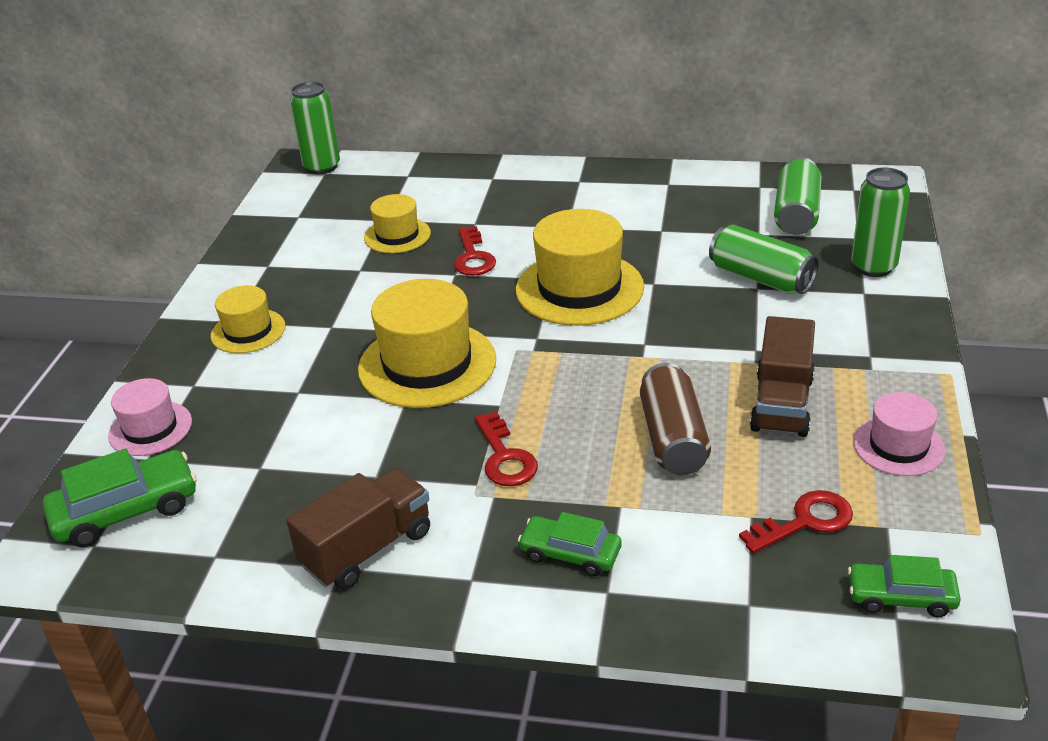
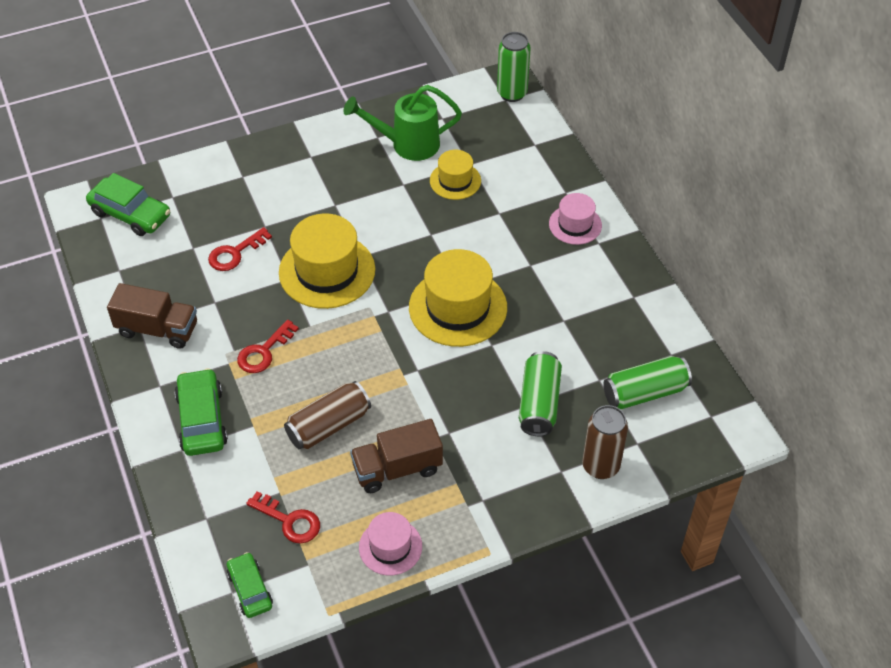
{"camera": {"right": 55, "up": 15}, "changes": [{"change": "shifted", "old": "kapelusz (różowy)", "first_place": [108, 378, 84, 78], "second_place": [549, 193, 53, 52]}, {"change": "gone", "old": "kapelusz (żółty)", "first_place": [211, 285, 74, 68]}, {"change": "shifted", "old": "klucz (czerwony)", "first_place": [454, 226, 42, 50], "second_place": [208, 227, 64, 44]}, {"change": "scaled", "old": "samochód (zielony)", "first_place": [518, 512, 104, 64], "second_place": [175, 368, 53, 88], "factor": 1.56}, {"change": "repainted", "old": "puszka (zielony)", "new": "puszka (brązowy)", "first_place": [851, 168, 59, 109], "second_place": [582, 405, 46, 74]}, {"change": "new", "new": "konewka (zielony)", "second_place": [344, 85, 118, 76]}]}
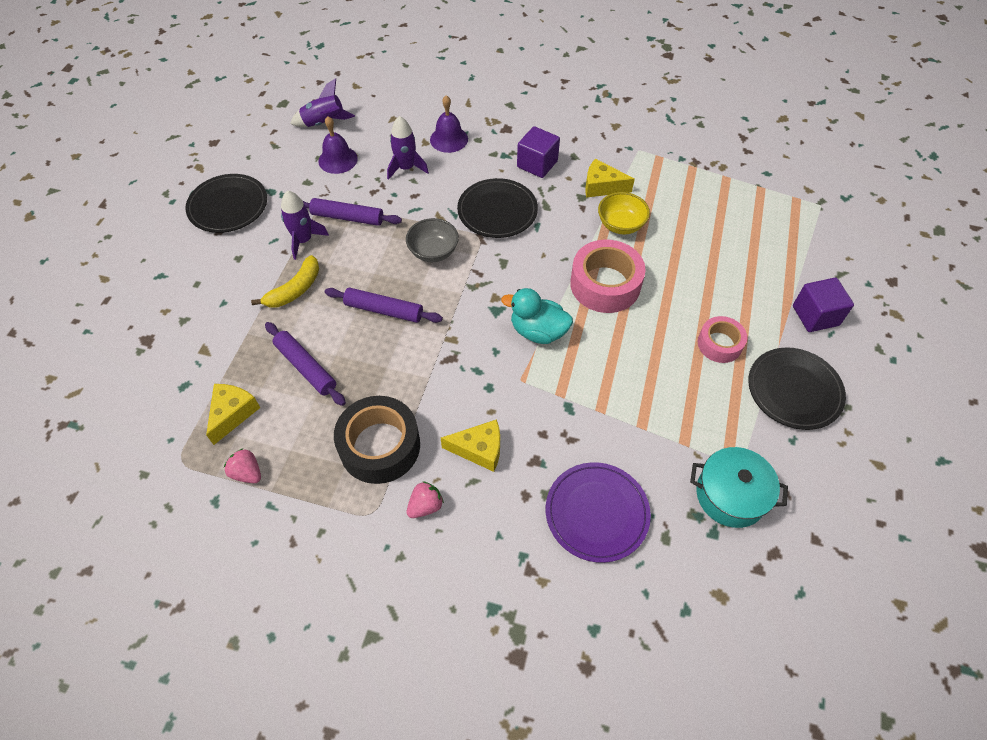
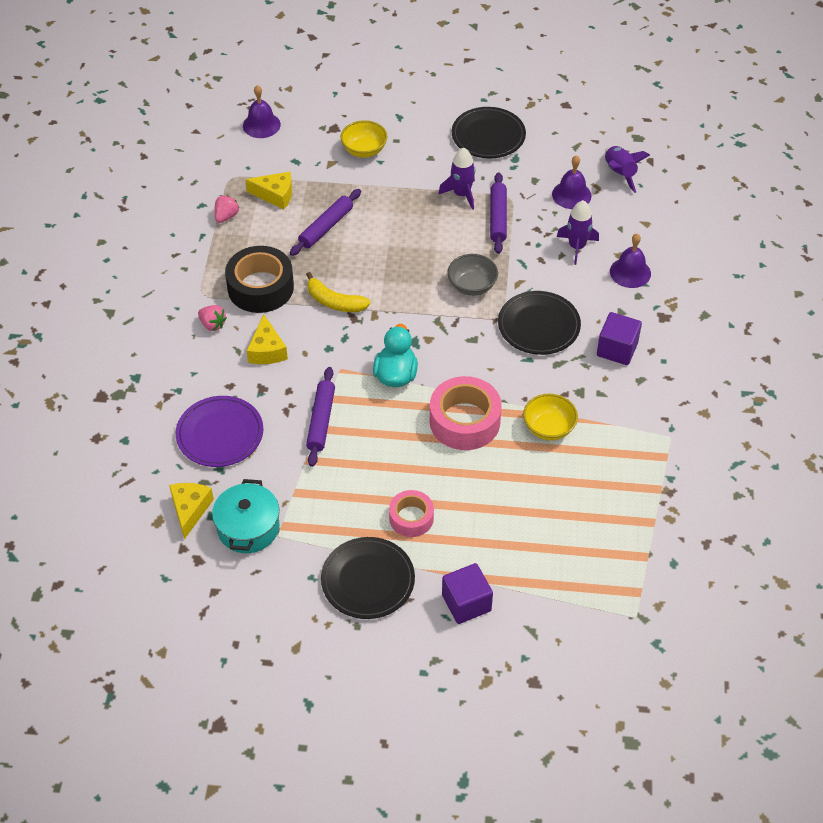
{"camera": {"right": 80, "up": -5}, "changes": [{"change": "shifted", "old": "banan (żółty)", "first_place": [251, 255, 68, 52], "second_place": [306, 272, 65, 40]}, {"change": "shifted", "old": "wałek do ciasta (fioletowy)", "first_place": [325, 288, 118, 35], "second_place": [306, 367, 29, 100]}, {"change": "shifted", "old": "ser (żółty)", "first_place": [585, 159, 50, 38], "second_place": [169, 483, 45, 57]}, {"change": "new", "new": "dzwonek (fioletowy)", "second_place": [243, 85, 38, 53]}, {"change": "new", "new": "miska (żółty)", "second_place": [340, 120, 47, 38]}]}
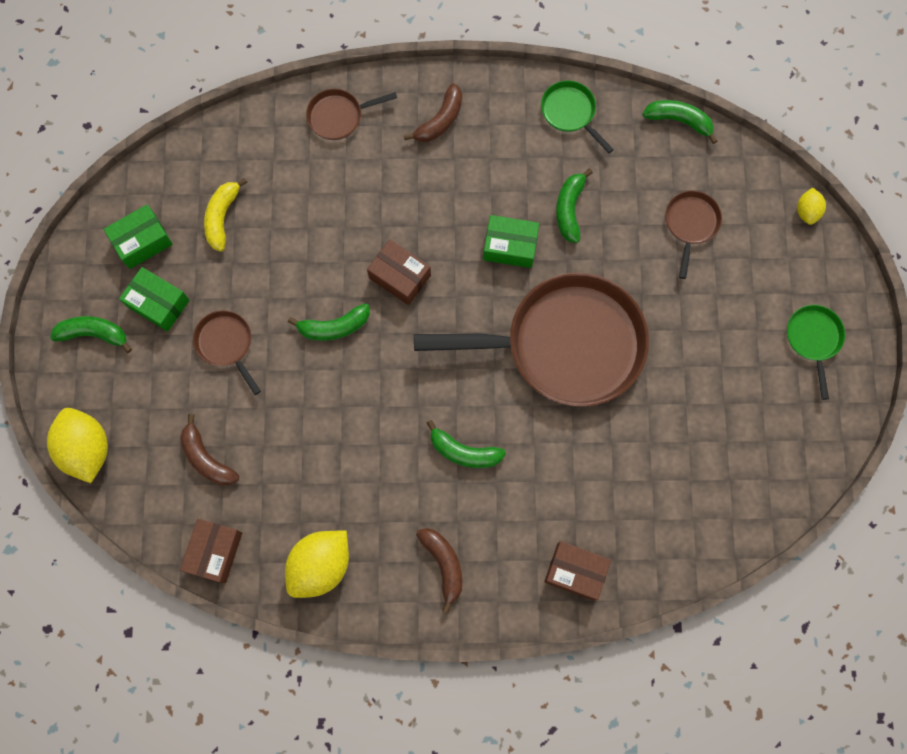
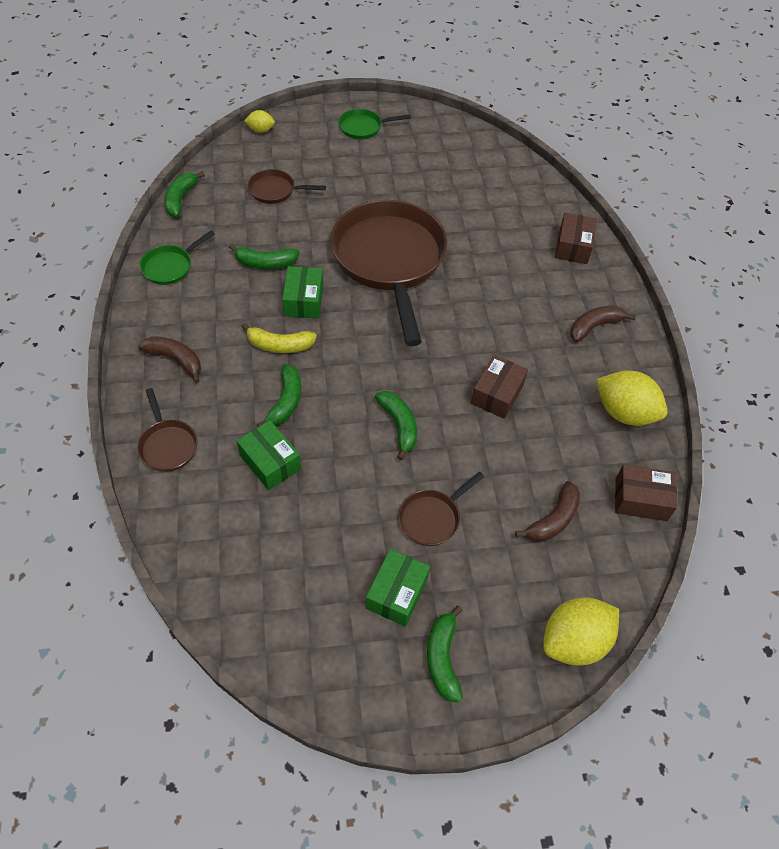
{"camera": {"right": -100, "up": -20}, "changes": [{"change": "shifted", "old": "pudełko (zielony)", "first_place": [104, 204, 69, 65], "second_place": [237, 420, 64, 70]}, {"change": "shifted", "old": "banan (żółty)", "first_place": [204, 178, 43, 74], "second_place": [241, 323, 76, 30]}, {"change": "shifted", "old": "pudełko (brązowy)", "first_place": [367, 239, 64, 66], "second_place": [471, 355, 57, 64]}, {"change": "shifted", "old": "banan (zielony)", "first_place": [427, 420, 79, 48], "second_place": [257, 364, 44, 63]}]}
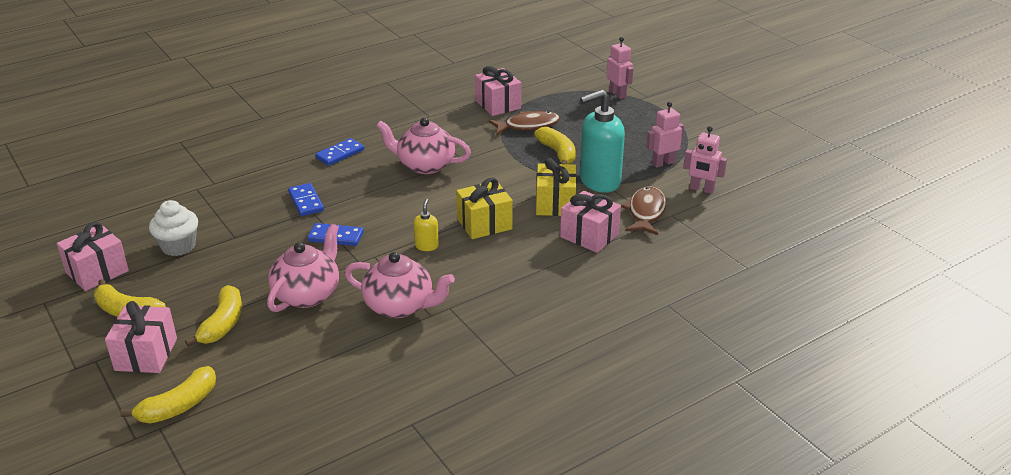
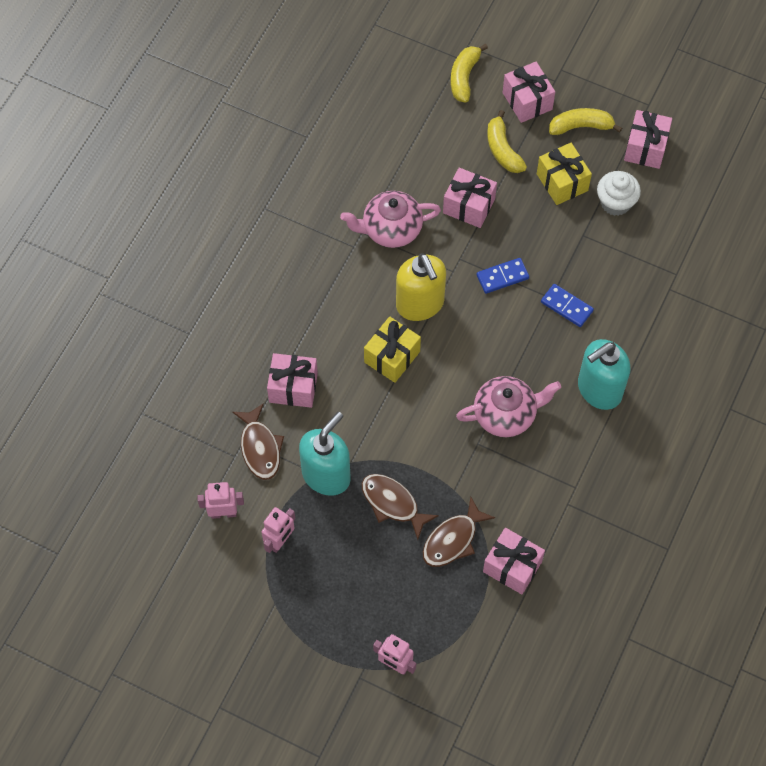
{"camera": {"right": 150, "up": 30}, "changes": [{"change": "swapped", "old": "imbryk (różowy)", "new": "prezent (różowy)", "first_place": [267, 224, 72, 88], "second_place": [443, 168, 54, 60]}, {"change": "swapped", "old": "kostka domina (niebieski)", "new": "dozownik mydła (turkusowy)", "first_place": [315, 138, 49, 28], "second_place": [578, 339, 52, 71]}, {"change": "scaled", "old": "dozownik mydła (żółty)", "first_place": [414, 199, 25, 52], "second_place": [396, 253, 50, 68], "factor": 2.23}, {"change": "swapped", "old": "banan (żółty)", "new": "ryba (brązowy)", "first_place": [534, 127, 42, 37], "second_place": [362, 474, 77, 66]}, {"change": "shifted", "old": "prezent (żółty)", "first_place": [536, 158, 41, 58], "second_place": [537, 143, 55, 62]}]}
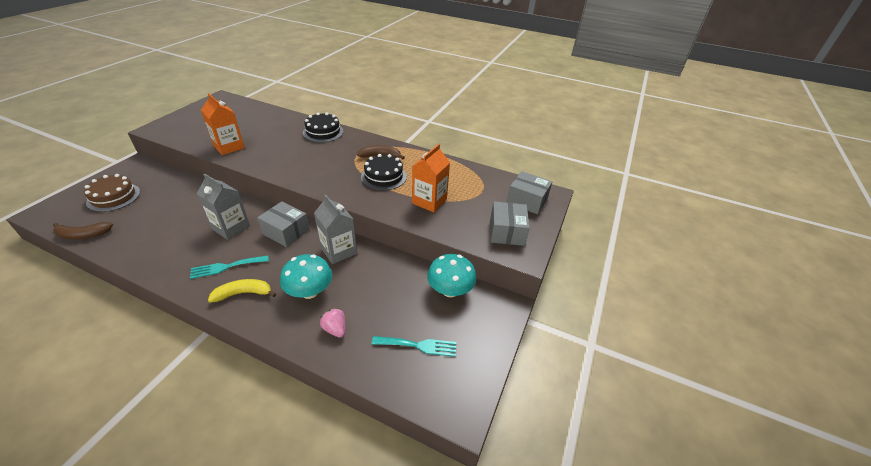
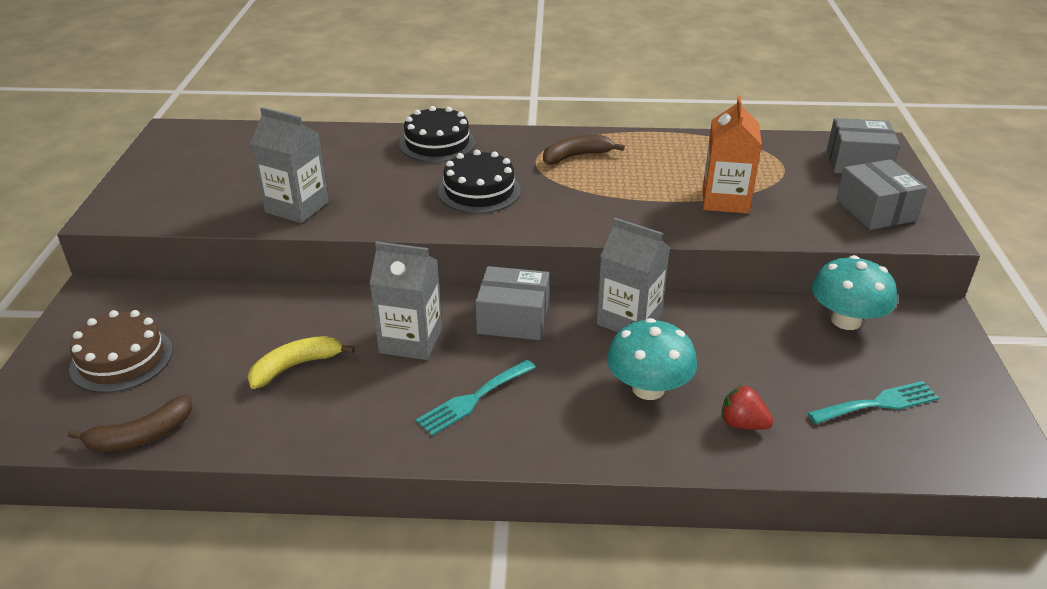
{"camera": {"right": -20, "up": -5}, "changes": [{"change": "repainted", "old": "karton mleka (pomarańczowy)", "new": "karton mleka (szary)", "first_place": [201, 93, 44, 62], "second_place": [250, 107, 79, 116]}, {"change": "shifted", "old": "banan (żółty)", "first_place": [208, 279, 68, 24], "second_place": [247, 336, 108, 53]}, {"change": "repainted", "old": "truskawka (różowy)", "new": "truskawka (czerwony)", "first_place": [320, 308, 26, 30], "second_place": [721, 385, 52, 45]}, {"change": "shifted", "old": "tort (czarny)", "first_place": [361, 154, 46, 36], "second_place": [438, 150, 83, 63]}]}
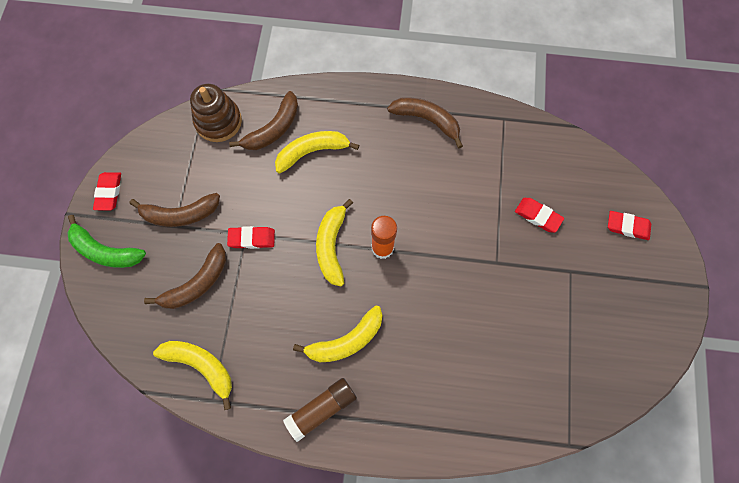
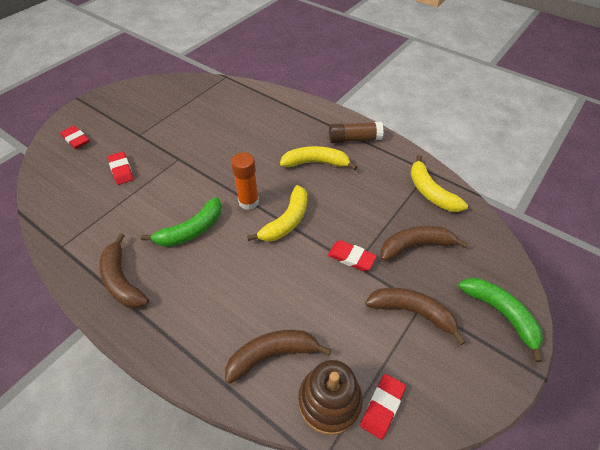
{"camera": {"right": -150, "up": -20}, "changes": [{"change": "shifted", "old": "gumka do mazania (czerwony)", "first_place": [93, 172, 28, 39], "second_place": [360, 374, 46, 66]}, {"change": "gone", "old": "banan (żółty)", "first_place": [275, 131, 84, 42]}, {"change": "new", "new": "banan (zielony)", "second_place": [141, 197, 81, 50]}]}
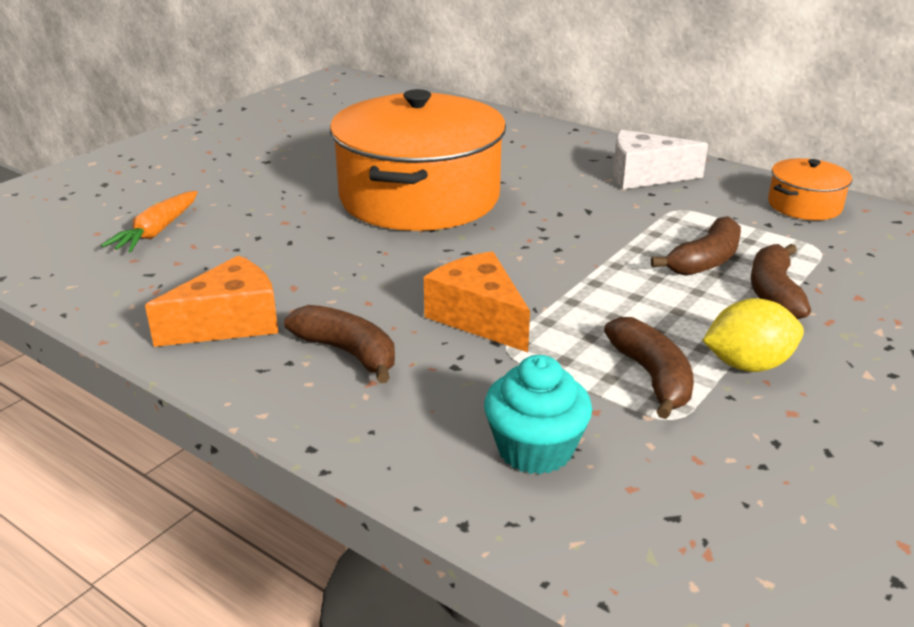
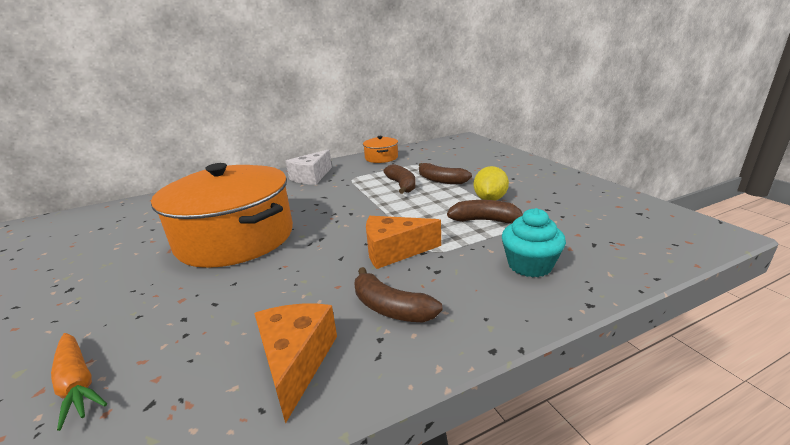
{"camera": {"right": -60, "up": -5}, "changes": [{"change": "rotated", "old": "banan (brązowy)", "first_place": [284, 305, 111, 78], "second_place": [354, 267, 89, 55], "degrees": -120}]}
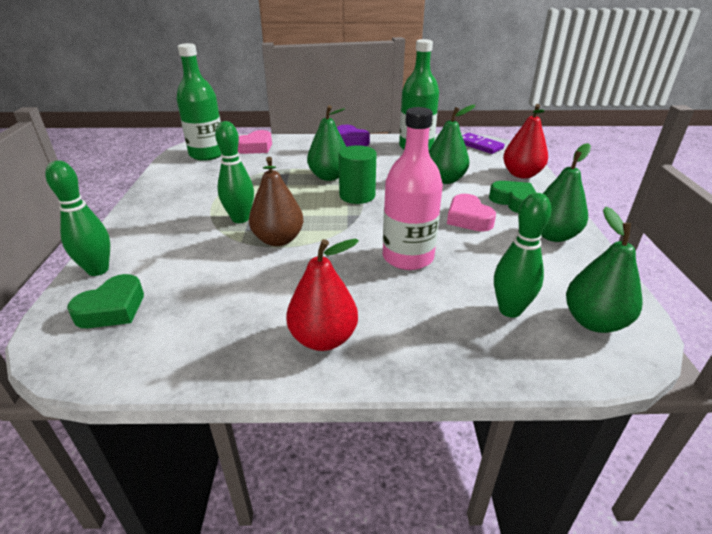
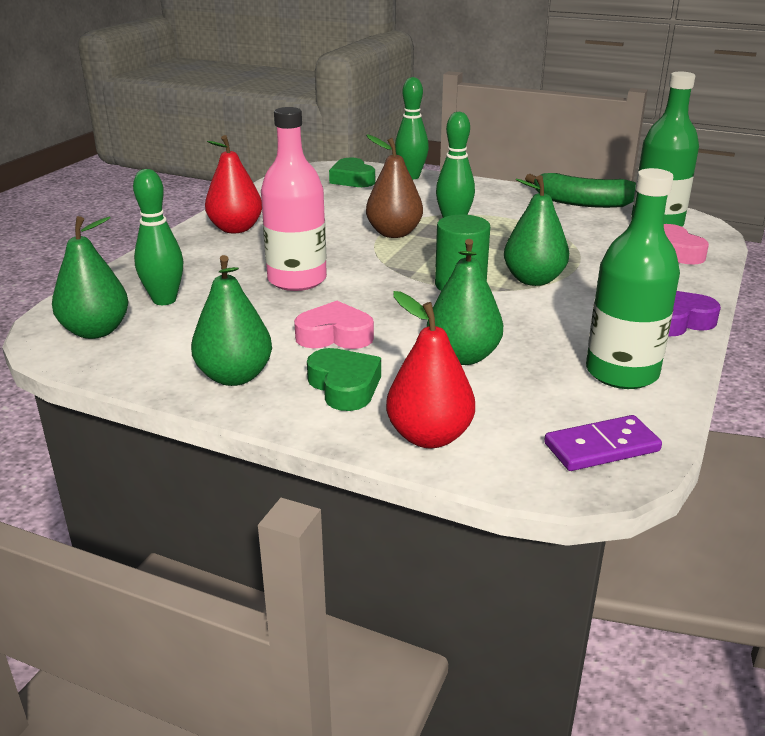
{"camera": {"right": 115, "up": -5}, "changes": [{"change": "rotated", "old": "serce (zielony)", "first_place": [489, 181, 47, 32], "second_place": [307, 348, 74, 63], "degrees": -105}, {"change": "new", "new": "banan (zielony)", "second_place": [525, 173, 111, 35]}]}
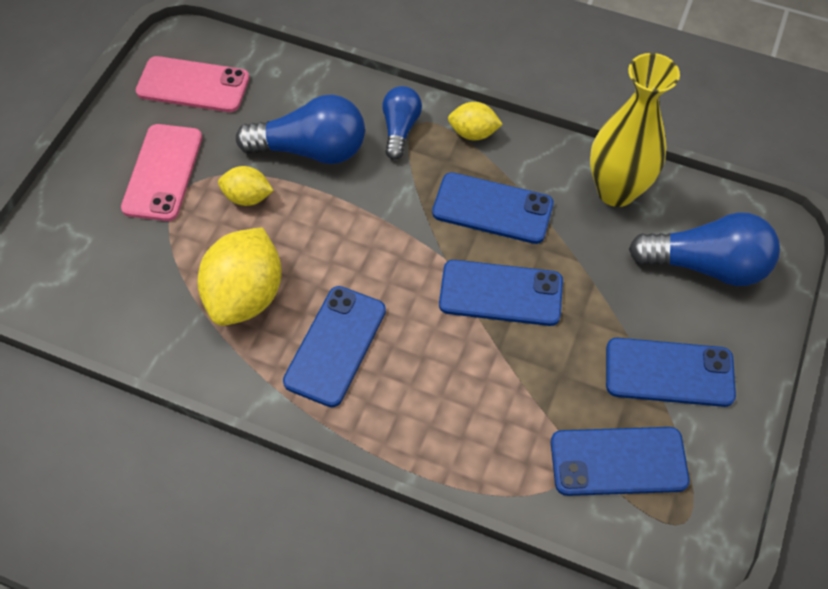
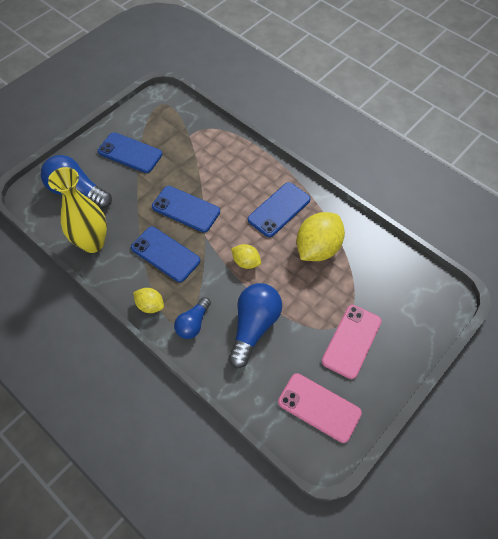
{"camera": {"right": -160, "up": 0}, "changes": [{"change": "shifted", "old": "cytryna (żółty)", "first_place": [218, 166, 56, 40], "second_place": [231, 244, 30, 25]}, {"change": "rotated", "old": "żarówka (niebieski)", "first_place": [236, 94, 129, 70], "second_place": [229, 283, 53, 85], "degrees": 90}, {"change": "gone", "old": "telefon (niebieski)", "first_place": [551, 427, 139, 69]}]}
